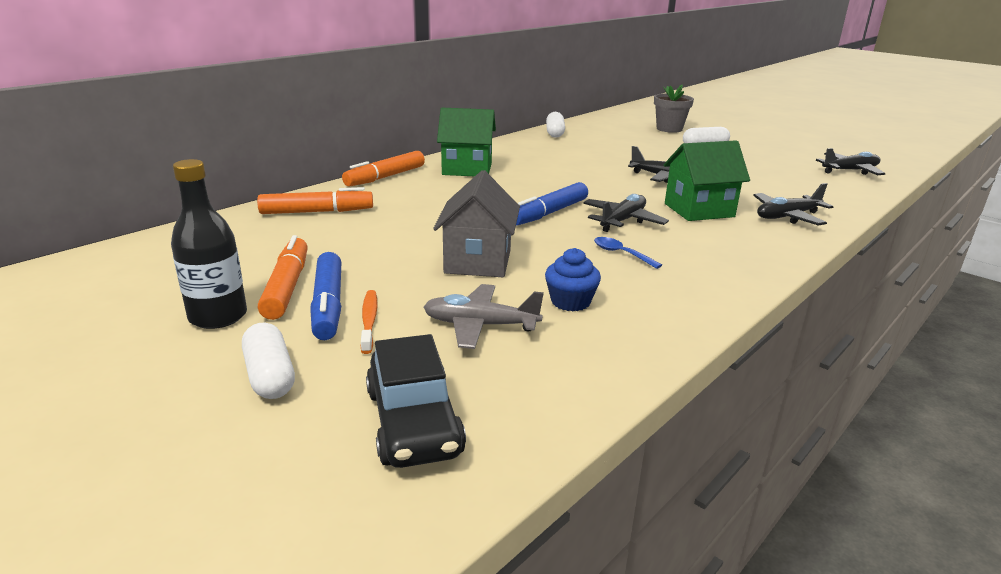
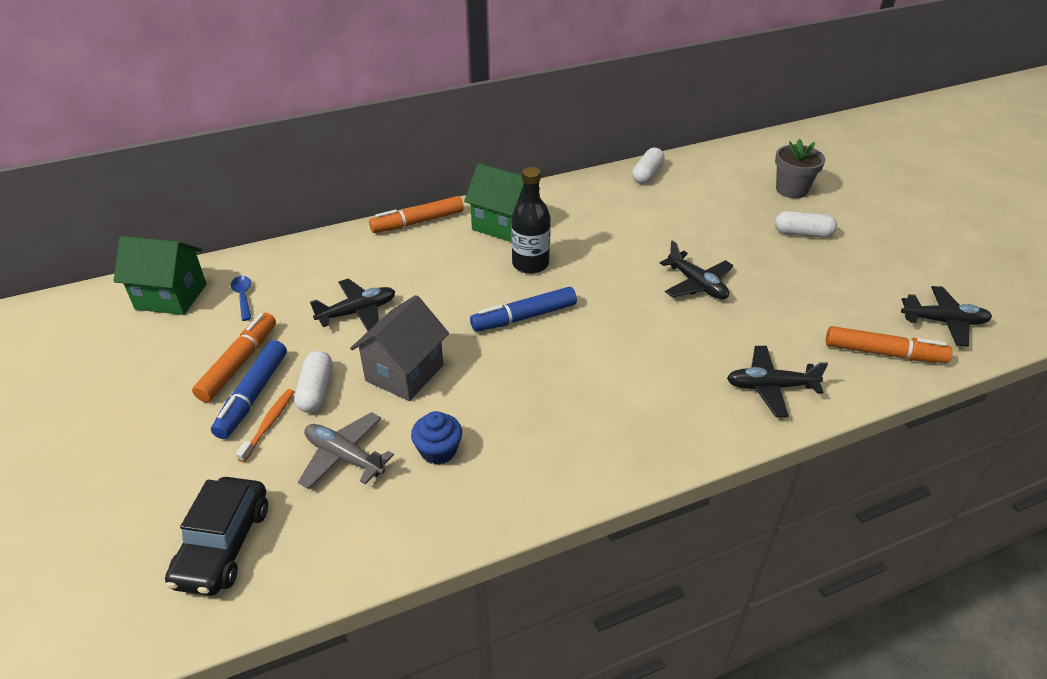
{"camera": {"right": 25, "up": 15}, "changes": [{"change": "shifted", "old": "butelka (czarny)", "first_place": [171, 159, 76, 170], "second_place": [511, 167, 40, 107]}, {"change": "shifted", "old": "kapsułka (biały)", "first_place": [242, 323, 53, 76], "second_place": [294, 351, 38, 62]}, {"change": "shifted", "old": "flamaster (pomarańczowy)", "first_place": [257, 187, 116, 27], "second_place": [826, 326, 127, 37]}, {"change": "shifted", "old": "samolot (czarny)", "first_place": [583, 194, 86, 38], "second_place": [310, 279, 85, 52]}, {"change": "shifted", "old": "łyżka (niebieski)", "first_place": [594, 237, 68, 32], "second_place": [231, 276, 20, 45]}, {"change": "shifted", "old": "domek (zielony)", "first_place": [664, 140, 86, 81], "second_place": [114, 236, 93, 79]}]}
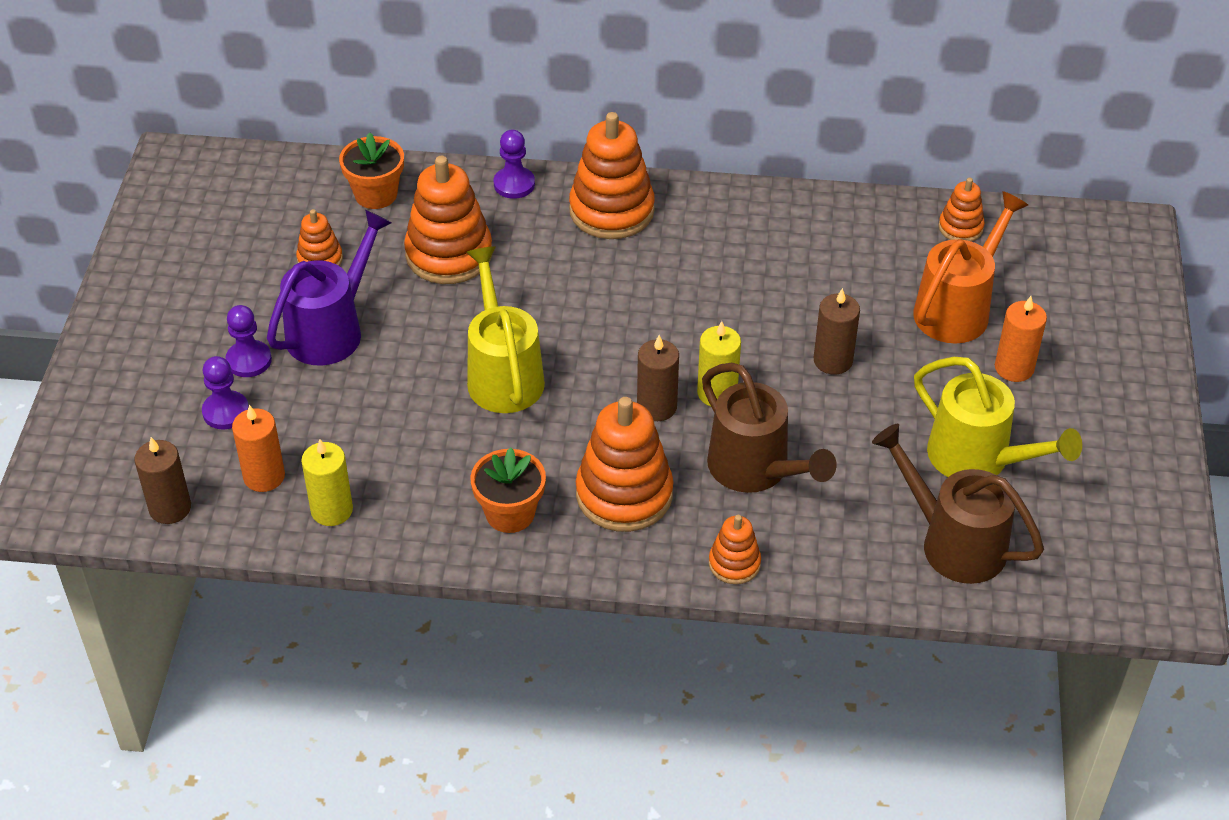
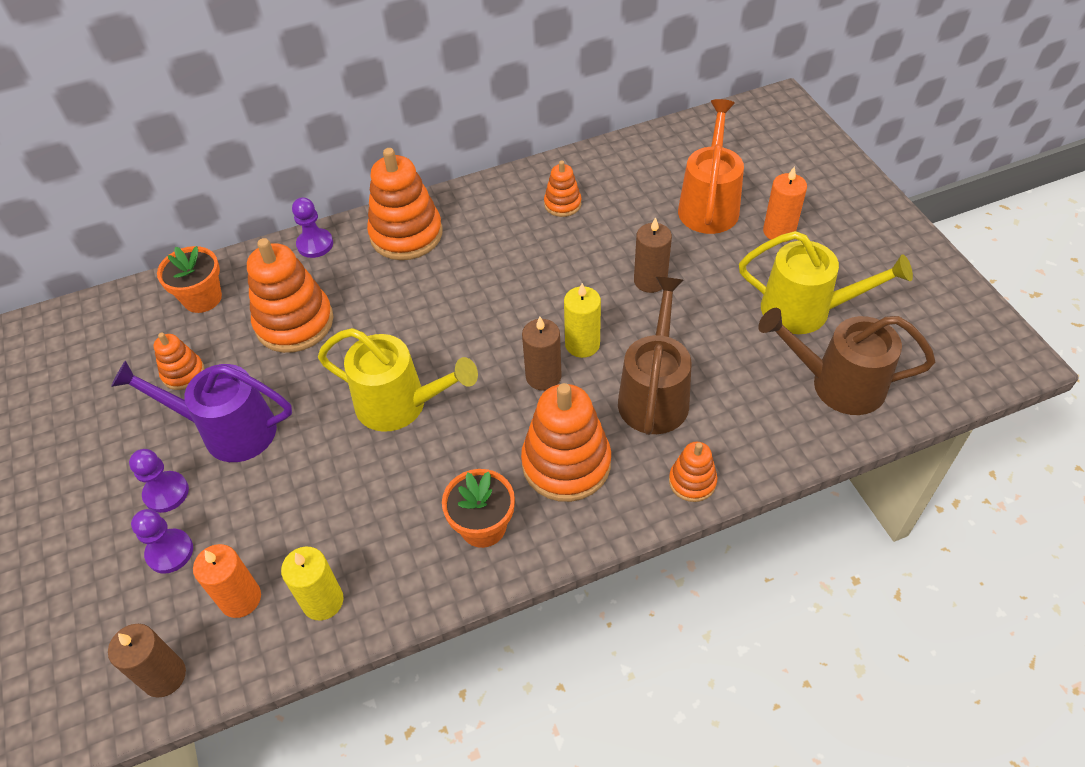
{"camera": {"right": -25, "up": 5}, "changes": [{"change": "rotated", "old": "konewka (fioletowy)", "first_place": [267, 210, 125, 156], "second_place": [111, 360, 181, 102], "degrees": -90}, {"change": "rotated", "old": "konewka (żółty)", "first_place": [466, 246, 79, 167], "second_place": [318, 328, 160, 104], "degrees": 150}, {"change": "rotated", "old": "konewka (brązowy)", "first_place": [702, 363, 135, 130], "second_place": [618, 277, 73, 158], "degrees": -105}, {"change": "shifted", "old": "zabawka nakładanka (pomarańczowy)", "first_place": [938, 178, 47, 64], "second_place": [544, 160, 37, 57]}]}
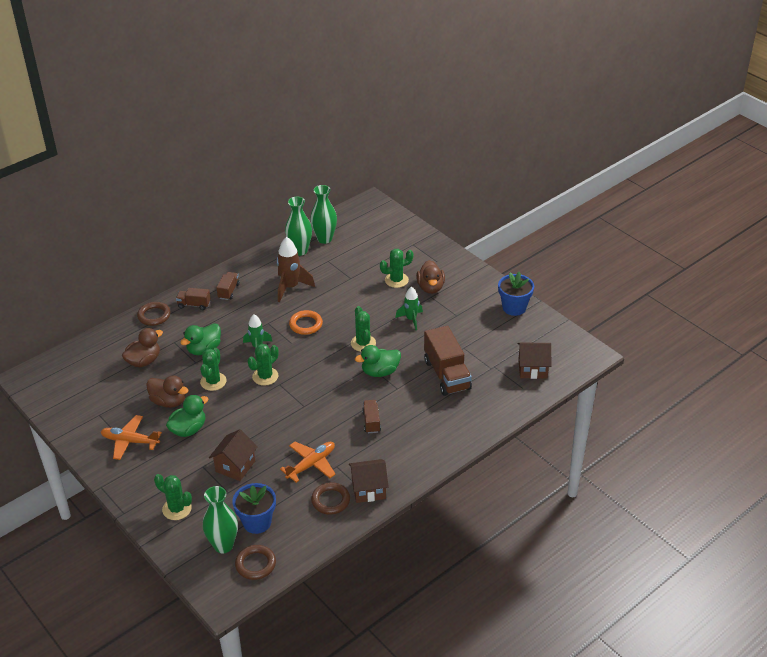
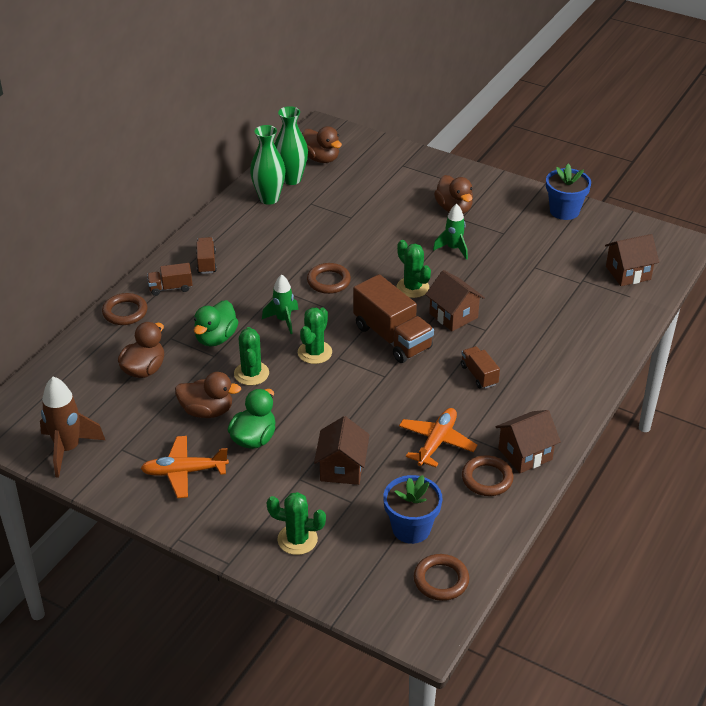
{"camera": {"right": -20, "up": 0}, "changes": [{"change": "gone", "old": "wazon (zielony)", "first_place": [203, 486, 35, 67]}, {"change": "shifted", "old": "rakieta (brązowy)", "first_place": [277, 237, 38, 65], "second_place": [40, 377, 65, 101]}, {"change": "repainted", "old": "pierścień (pomarańczowy)", "new": "pierścień (brązowy)", "first_place": [289, 310, 34, 25], "second_place": [307, 263, 44, 31]}, {"change": "swapped", "old": "kaczka (zielony)", "new": "domek (brązowy)", "first_place": [355, 345, 46, 32], "second_place": [425, 270, 60, 61]}, {"change": "gone", "old": "kaktus (zielony)", "first_place": [380, 249, 33, 39]}, {"change": "shifted", "old": "ciężarówka (brązowy)", "first_place": [424, 326, 48, 70], "second_place": [353, 274, 81, 89]}, {"change": "new", "new": "kaczka (brązowy)", "second_place": [302, 126, 40, 37]}]}
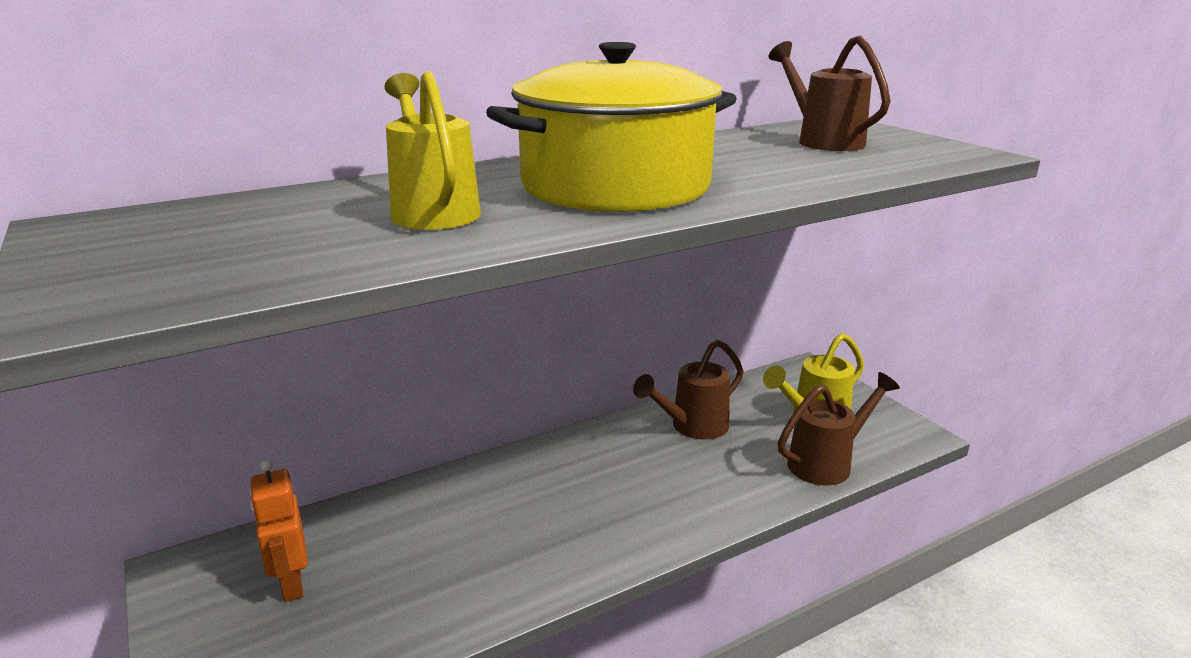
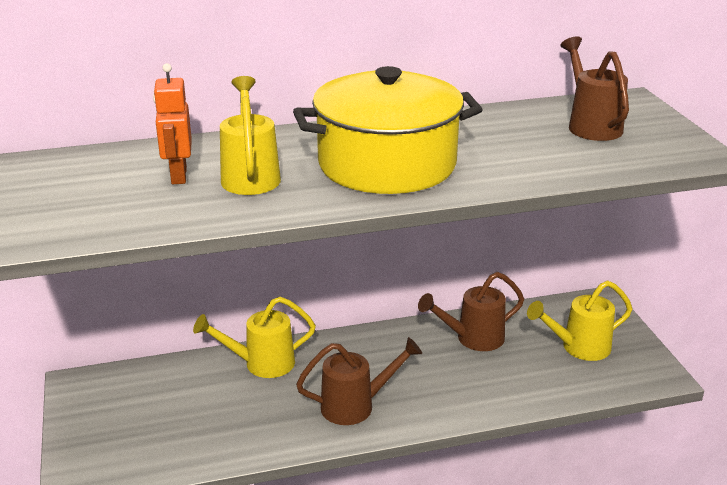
{"camera": {"right": 15, "up": 5}, "changes": [{"change": "shifted", "old": "robot (pomarańczowy)", "first_place": [250, 459, 58, 143], "second_place": [153, 63, 39, 121]}, {"change": "shifted", "old": "konewka (brązowy)", "first_place": [778, 372, 122, 113], "second_place": [296, 337, 126, 88]}, {"change": "new", "new": "konewka (żółty)", "second_place": [193, 296, 123, 82]}]}
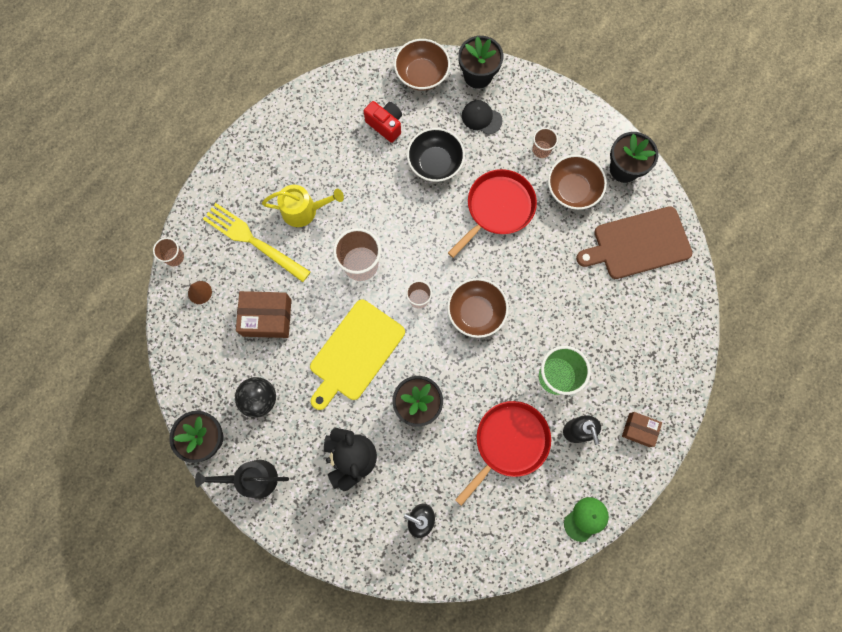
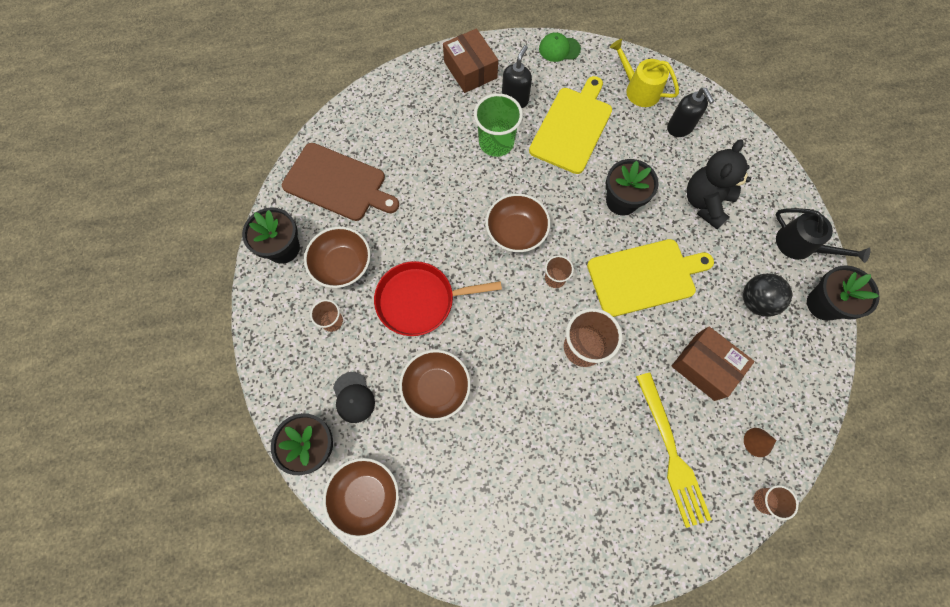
{"camera": {"right": -140, "up": -5}, "changes": [{"change": "shifted", "old": "konewka (żółty)", "first_place": [262, 185, 82, 42], "second_place": [610, 39, 69, 68]}, {"change": "gone", "old": "aparat fotograficzny (czerwony)", "first_place": [364, 101, 38, 42]}, {"change": "repainted", "old": "miska (czarny)", "new": "miska (brązowy)", "first_place": [407, 128, 58, 54], "second_place": [399, 350, 72, 71]}, {"change": "swapped", "old": "patelnia (czerwony)", "new": "deska do krojenia (żółty)", "first_place": [455, 401, 96, 105], "second_place": [529, 76, 83, 98]}, {"change": "scaled", "old": "pudełko (brązowy)", "first_place": [622, 412, 40, 35], "second_place": [443, 28, 55, 65], "factor": 1.64}]}
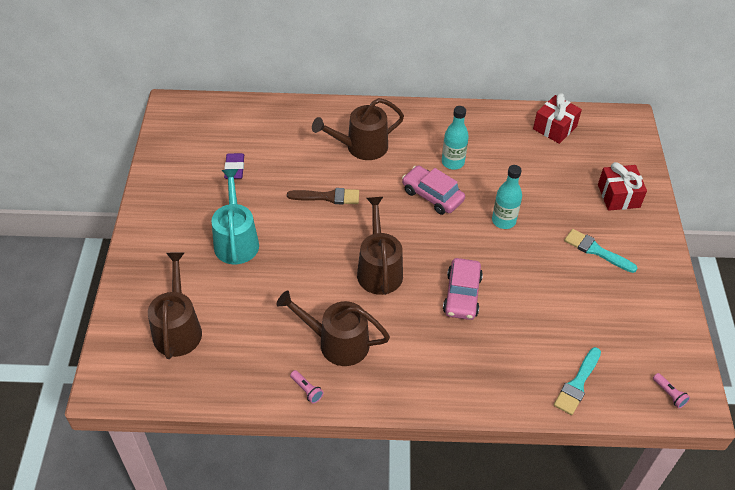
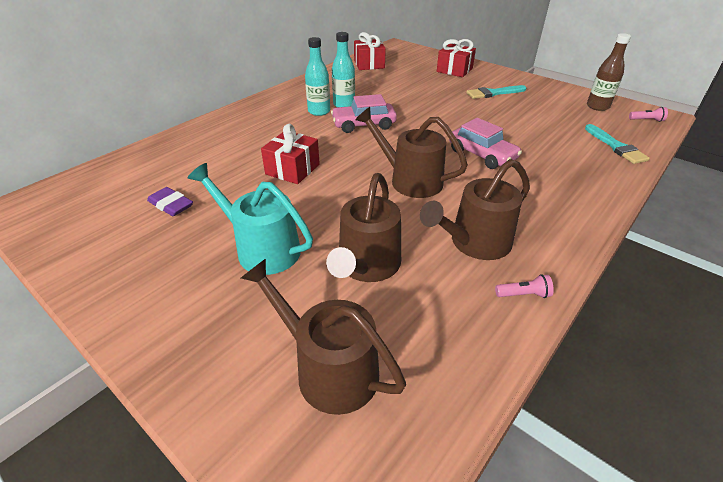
{"camera": {"right": -50, "up": -10}, "changes": [{"change": "swapped", "old": "pędzel (brązowy)", "new": "prezent (czerwony)", "first_place": [287, 188, 72, 16], "second_place": [261, 124, 59, 60]}, {"change": "shifted", "old": "konewka (brązowy)", "first_place": [312, 98, 92, 62], "second_place": [326, 173, 75, 109]}, {"change": "shifted", "old": "butelka (turkusowy)", "first_place": [492, 165, 30, 64], "second_place": [305, 37, 25, 79]}, {"change": "new", "new": "butelka (brązowy)", "second_place": [587, 33, 44, 78]}]}
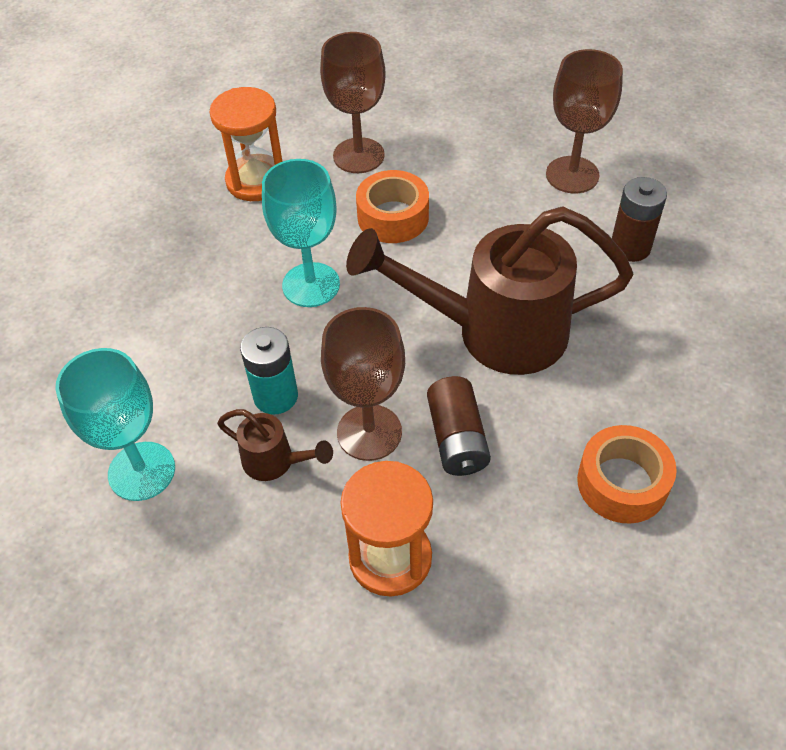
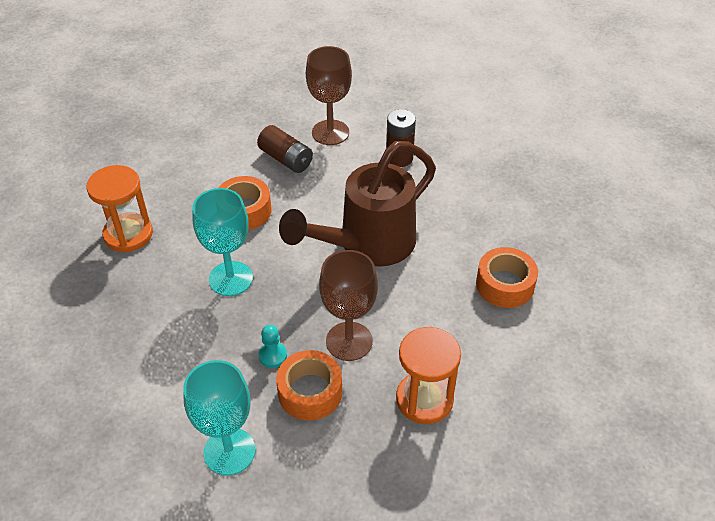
{"camera": {"right": -40, "up": -5}, "changes": [{"change": "swapped", "old": "konewka (brązowy)", "new": "taśma klejąca (pomarańczowy)", "first_place": [217, 409, 116, 72], "second_place": [276, 350, 66, 71]}, {"change": "swapped", "old": "bateria (turkusowy)", "new": "pionek (turkusowy)", "first_place": [240, 327, 58, 88], "second_place": [258, 325, 29, 43]}, {"change": "gone", "old": "kielich (brązowy)", "first_place": [320, 32, 66, 141]}, {"change": "shifted", "old": "bateria (brązowy)", "first_place": [427, 376, 64, 100], "second_place": [257, 125, 56, 48]}]}
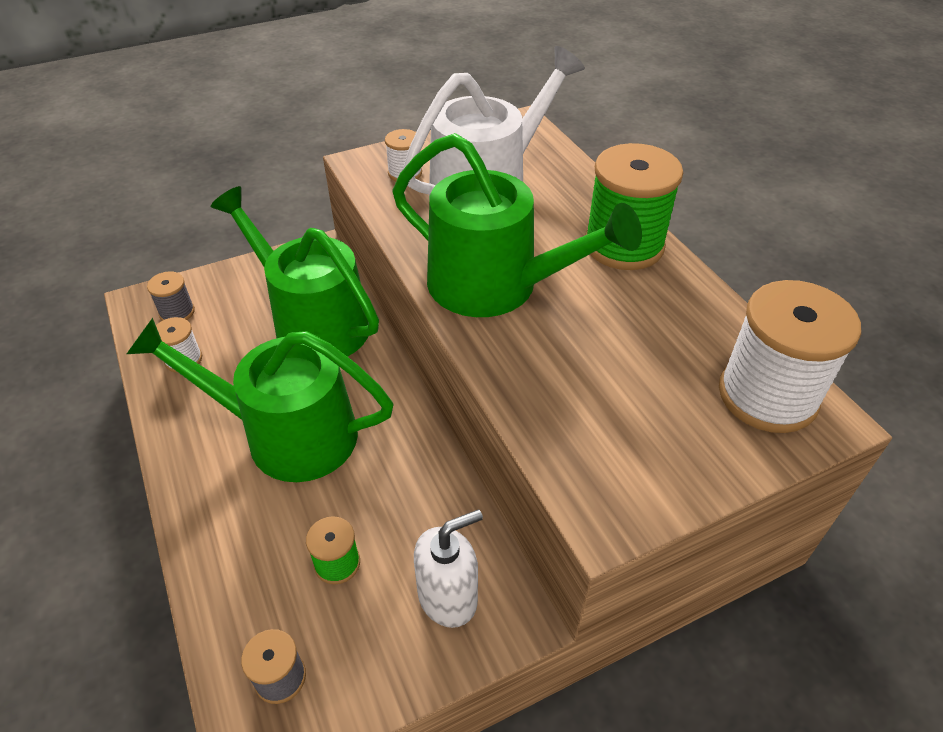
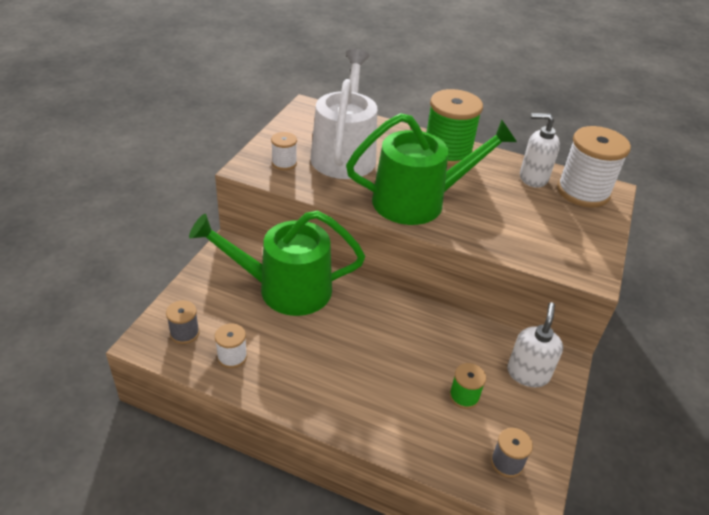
{"camera": {"right": -45, "up": -5}, "changes": [{"change": "gone", "old": "konewka (zielony)", "first_place": [127, 318, 267, 164]}, {"change": "new", "new": "dozownik mydła (biały)", "second_place": [520, 113, 40, 75]}]}
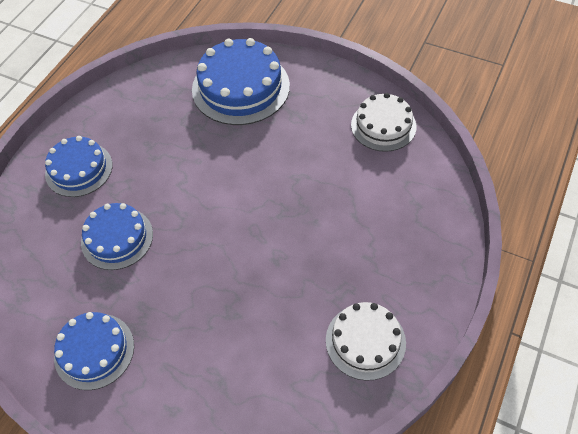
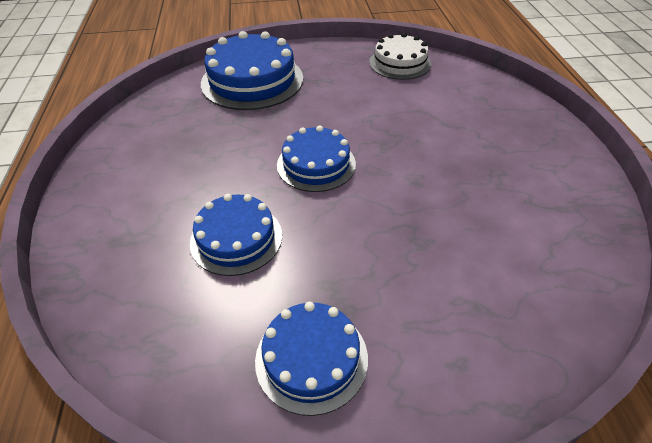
{"camera": {"right": -35, "up": -10}, "changes": [{"change": "shifted", "old": "tort (niebieski)", "first_place": [45, 136, 68, 61], "second_place": [277, 125, 79, 67]}, {"change": "gone", "old": "tort (biały)", "first_place": [326, 302, 80, 79]}]}
